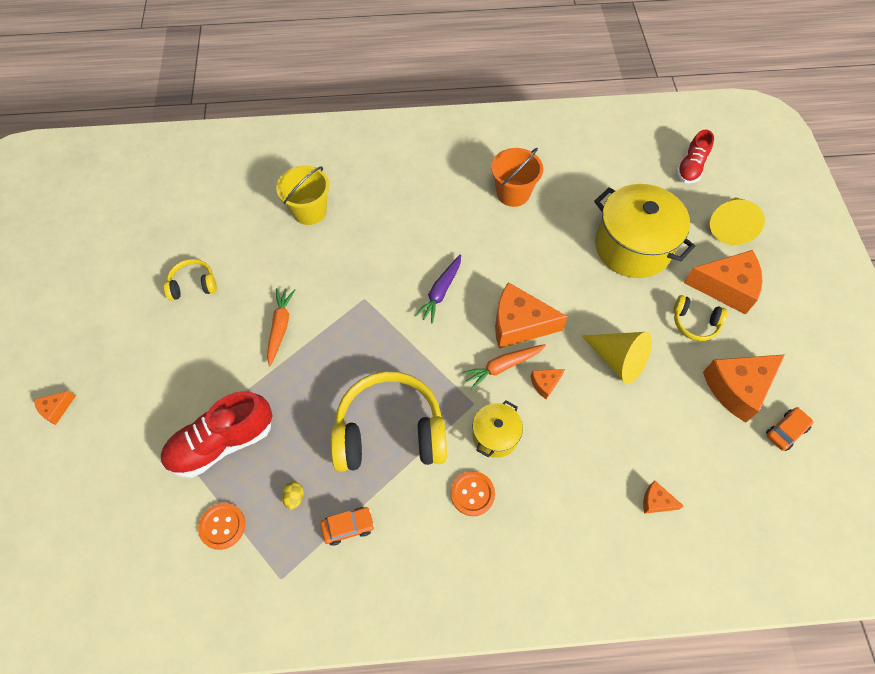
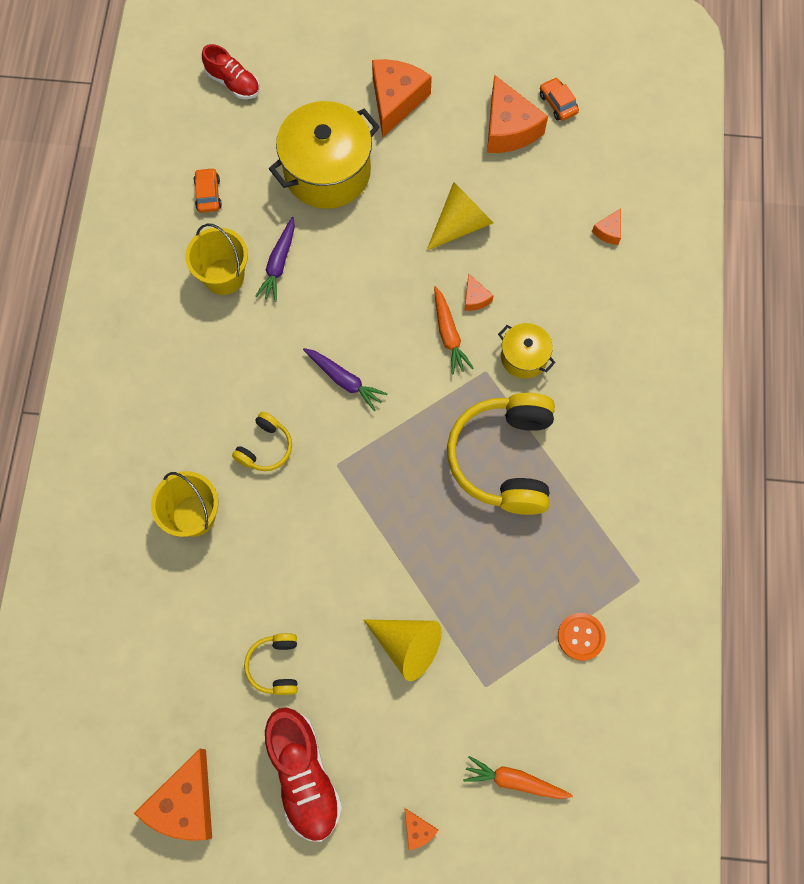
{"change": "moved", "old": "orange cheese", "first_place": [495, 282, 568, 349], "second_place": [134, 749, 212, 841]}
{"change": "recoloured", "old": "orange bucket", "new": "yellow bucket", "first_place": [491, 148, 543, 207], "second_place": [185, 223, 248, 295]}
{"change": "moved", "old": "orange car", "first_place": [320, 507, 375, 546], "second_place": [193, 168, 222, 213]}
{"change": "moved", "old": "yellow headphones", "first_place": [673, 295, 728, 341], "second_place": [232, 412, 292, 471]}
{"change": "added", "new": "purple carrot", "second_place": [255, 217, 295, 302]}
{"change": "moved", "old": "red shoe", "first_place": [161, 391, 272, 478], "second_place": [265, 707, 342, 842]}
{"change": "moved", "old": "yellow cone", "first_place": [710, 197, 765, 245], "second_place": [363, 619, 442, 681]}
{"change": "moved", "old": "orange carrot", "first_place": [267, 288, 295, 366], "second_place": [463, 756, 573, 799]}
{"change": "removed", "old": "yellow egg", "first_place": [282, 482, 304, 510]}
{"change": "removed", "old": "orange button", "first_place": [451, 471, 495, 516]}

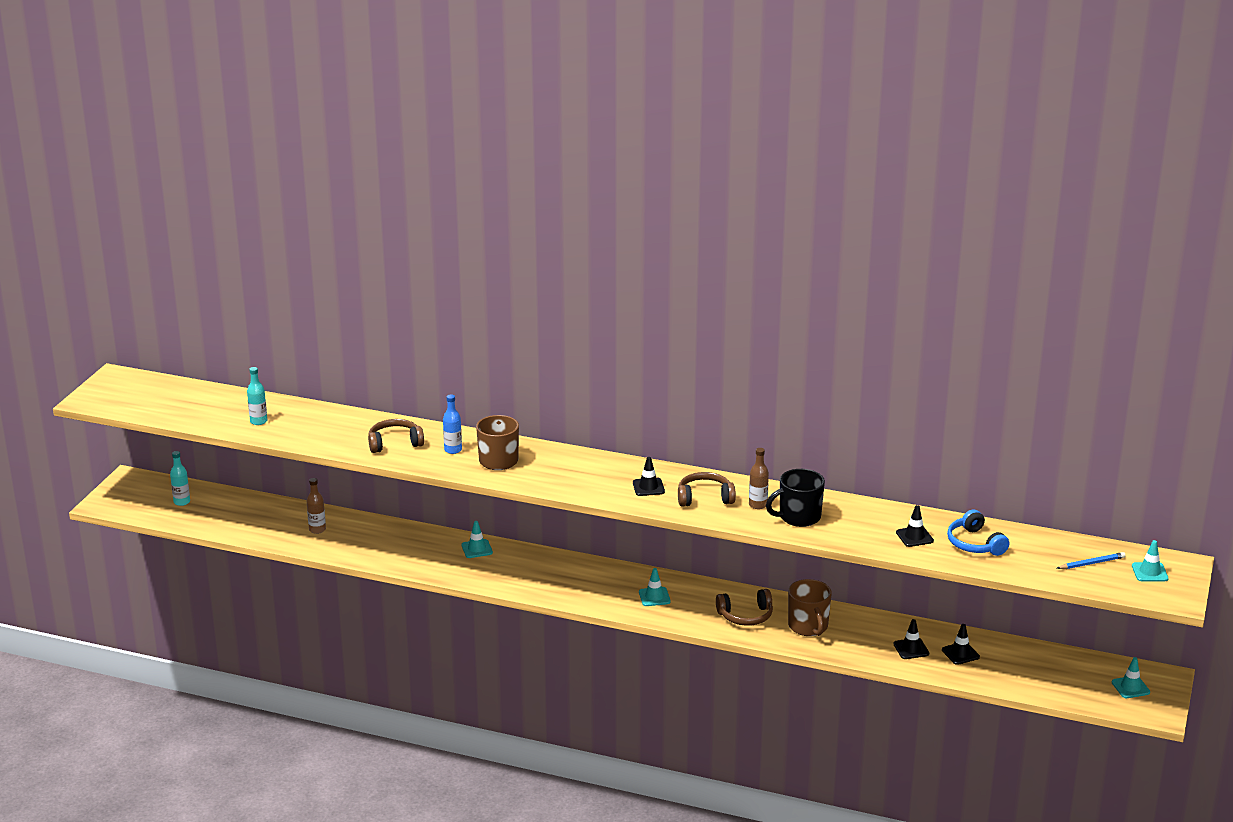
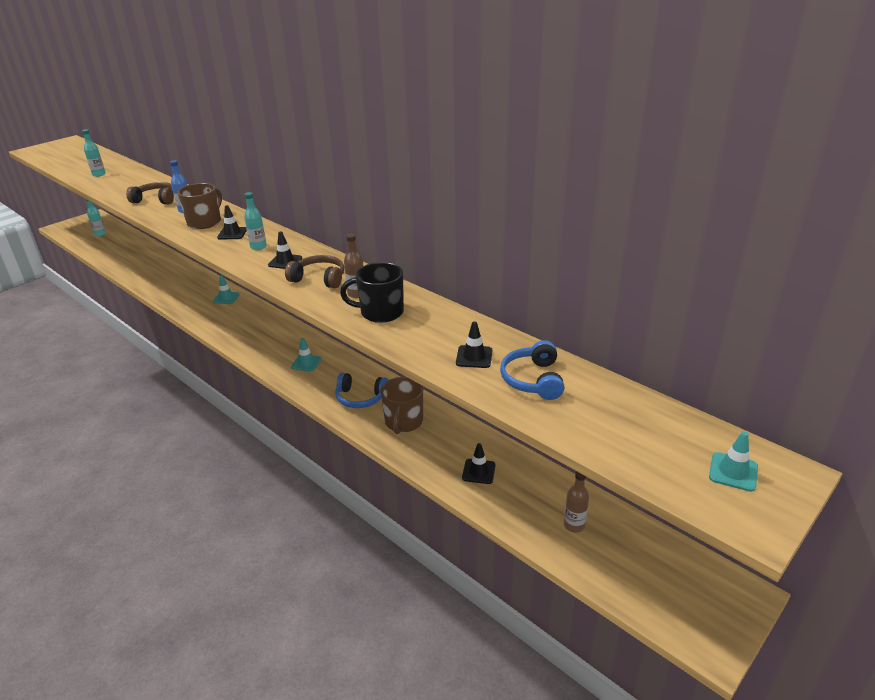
{"change": "moved", "old": "black traffic cone", "first_place": [942, 624, 980, 665], "second_place": [217, 205, 247, 239]}
{"change": "added", "new": "turquoise bottle", "second_place": [244, 192, 267, 250]}
{"change": "recoloured", "old": "brown headphones", "new": "blue headphones", "first_place": [716, 589, 773, 626], "second_place": [335, 373, 388, 408]}
{"change": "moved", "old": "brown bottle", "first_place": [307, 478, 326, 534], "second_place": [564, 471, 589, 533]}
{"change": "removed", "old": "blue pencil", "first_place": [1057, 552, 1126, 569]}
{"change": "removed", "old": "turquoise traffic cone", "first_place": [1112, 657, 1150, 698]}

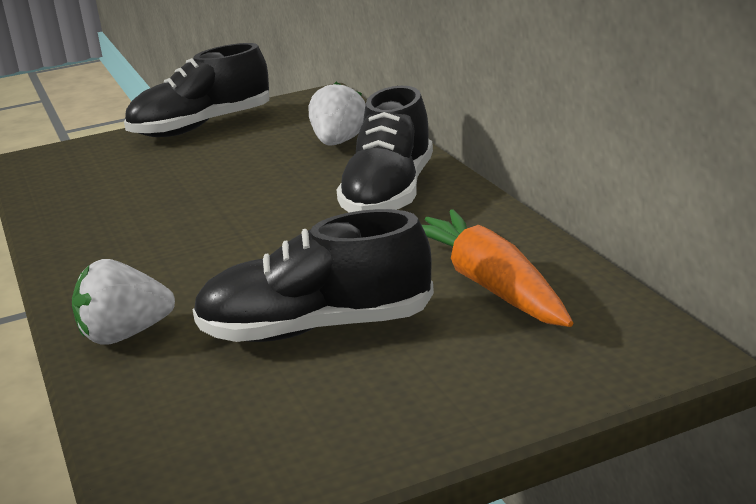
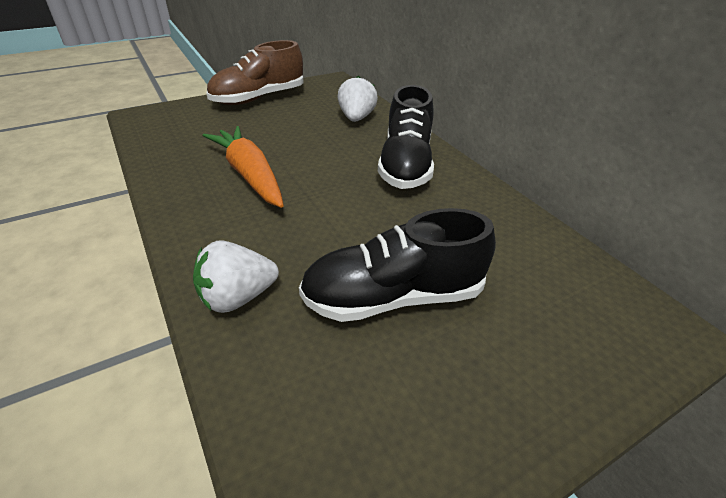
{"change": "moved", "old": "orange carrot", "first_place": [422, 209, 573, 327], "second_place": [203, 126, 284, 208]}
{"change": "recoloured", "old": "black shoe", "new": "brown shoe", "first_place": [124, 43, 269, 137], "second_place": [206, 40, 304, 105]}

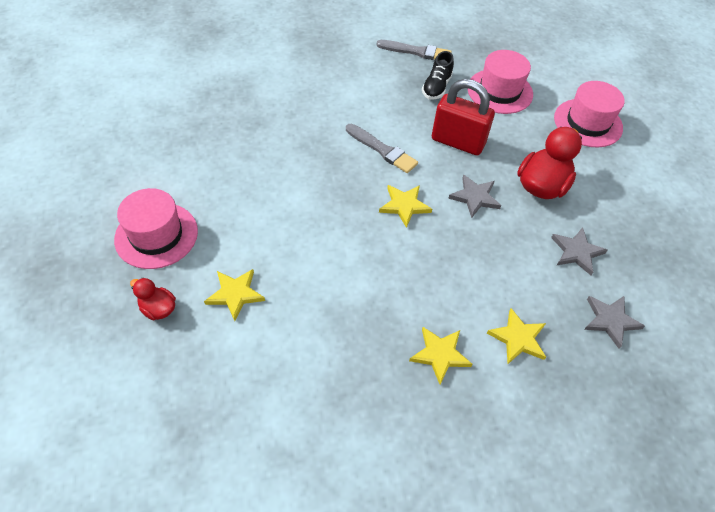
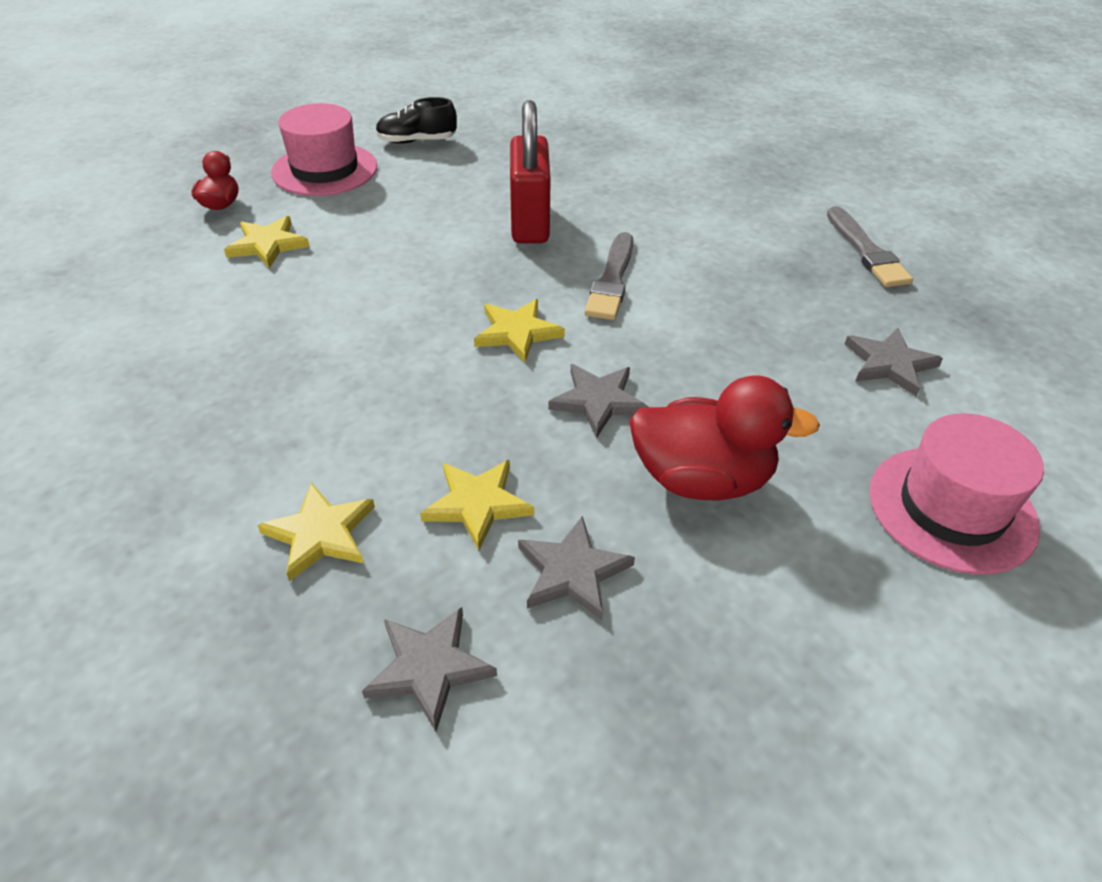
{"change": "moved", "old": "black shoe", "first_place": [422, 51, 454, 100], "second_place": [375, 97, 457, 144]}
{"change": "moved", "old": "yellow star", "first_place": [409, 327, 473, 385], "second_place": [420, 460, 534, 550]}
{"change": "moved", "old": "red padlock", "first_place": [432, 79, 495, 155], "second_place": [510, 100, 550, 243]}
{"change": "replaced", "old": "pink hat", "new": "grey star", "first_place": [467, 50, 533, 114], "second_place": [845, 328, 943, 396]}

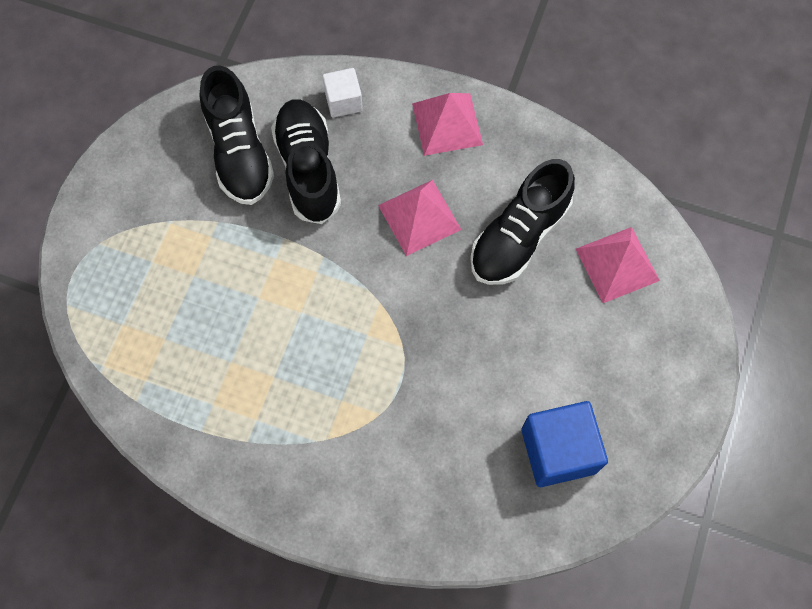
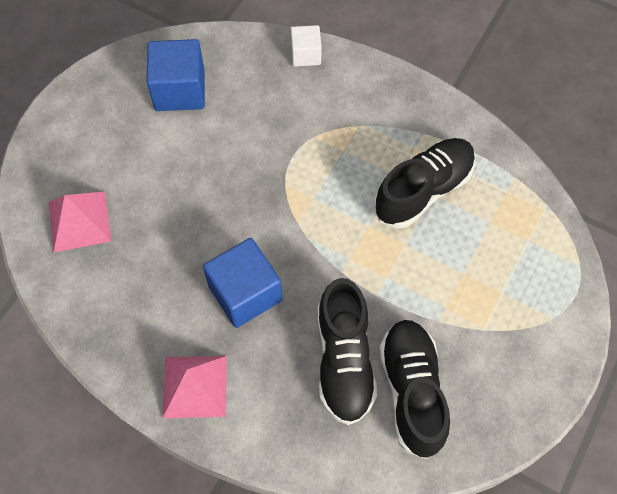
{"change": "replaced", "old": "pink pyramid", "new": "blue cube", "first_place": [378, 180, 462, 256], "second_place": [203, 238, 282, 328]}
{"change": "moved", "old": "white cube", "first_place": [323, 68, 363, 118], "second_place": [291, 25, 322, 66]}
{"change": "moved", "old": "black shoe", "first_place": [470, 159, 575, 285], "second_place": [374, 138, 475, 228]}

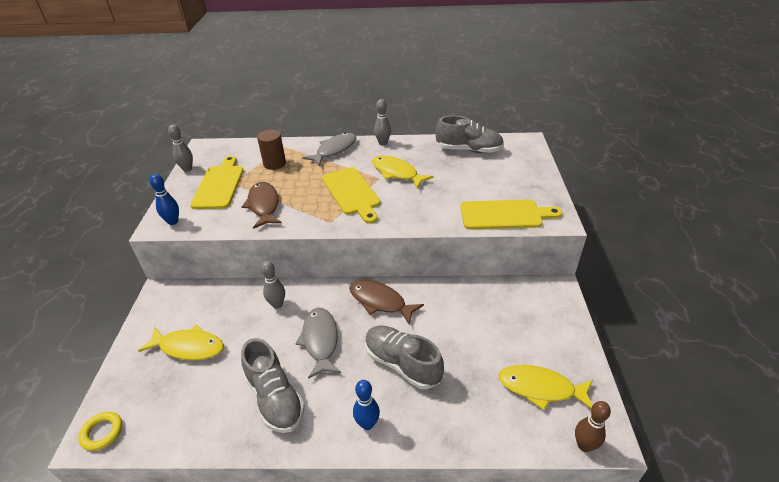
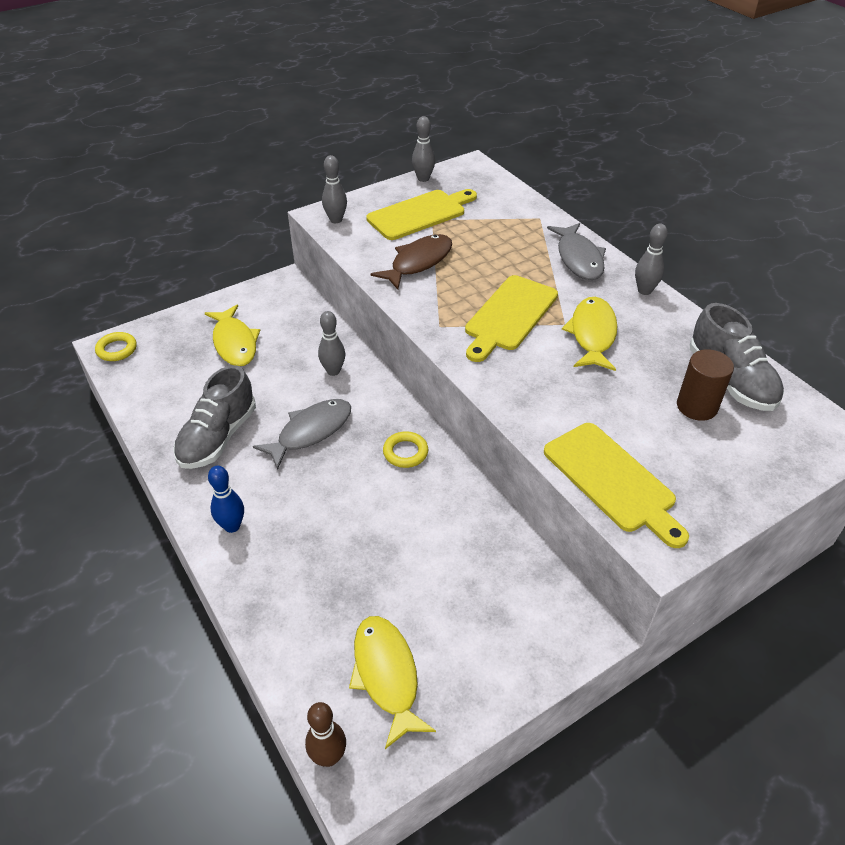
{"change": "recoloured", "old": "blue bowling pin", "new": "grey bowling pin", "first_place": [150, 174, 179, 225], "second_place": [322, 155, 347, 223]}
{"change": "replaced", "old": "brown fish", "new": "yellow ring", "first_place": [349, 280, 424, 324], "second_place": [383, 431, 428, 468]}
{"change": "turned", "old": "grey fish", "first_place": [302, 133, 356, 166], "second_place": [547, 223, 606, 280], "degrees": 75}
{"change": "moved", "old": "brown cylinder", "first_place": [257, 130, 286, 170], "second_place": [677, 349, 734, 421]}
{"change": "removed", "old": "grey shoe", "first_place": [365, 325, 444, 389]}

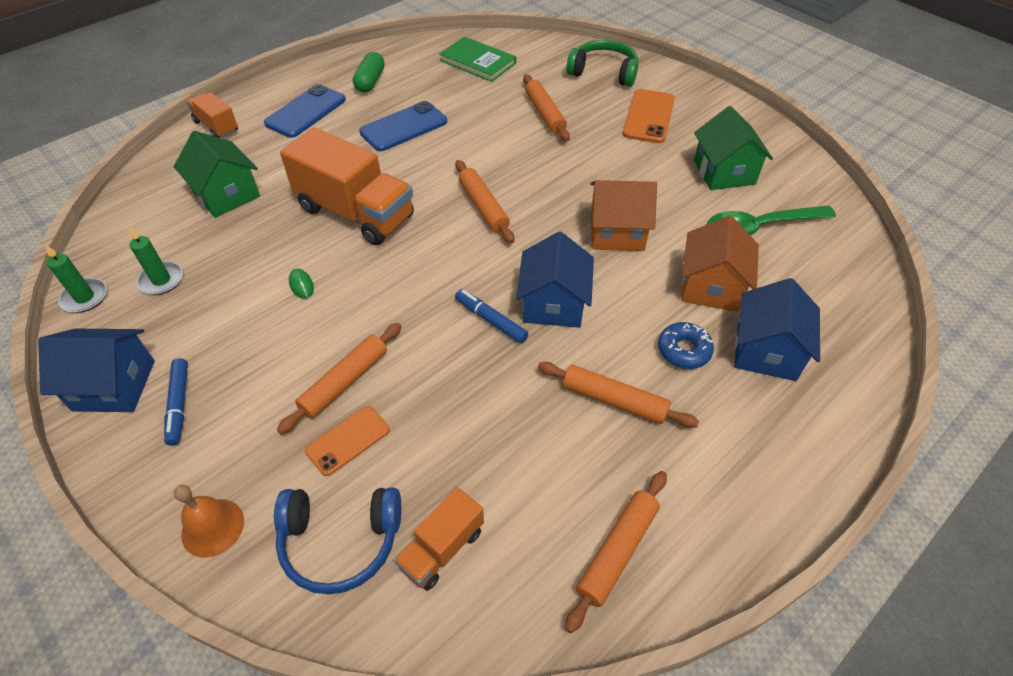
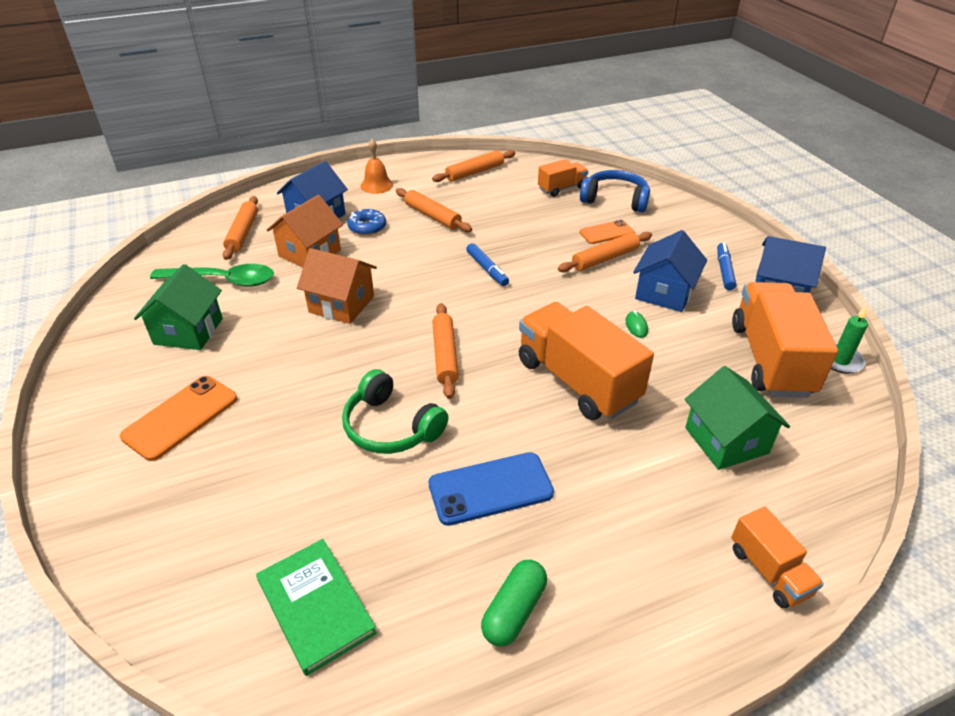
{"change": "moved", "old": "orange rolling pin", "first_place": [523, 74, 570, 141], "second_place": [223, 196, 258, 260]}
{"change": "moved", "old": "green headphones", "first_place": [567, 40, 638, 87], "second_place": [342, 369, 448, 454]}
{"change": "moved", "old": "orange bell", "first_place": [174, 485, 244, 558], "second_place": [360, 139, 393, 194]}
{"change": "moved", "old": "blue house", "first_place": [516, 231, 594, 328], "second_place": [633, 230, 707, 312]}
{"change": "replaced", "old": "green candle", "new": "orange truck", "first_place": [130, 227, 183, 295], "second_place": [732, 282, 838, 398]}
{"change": "removed", "old": "blue phone", "first_place": [264, 84, 346, 138]}

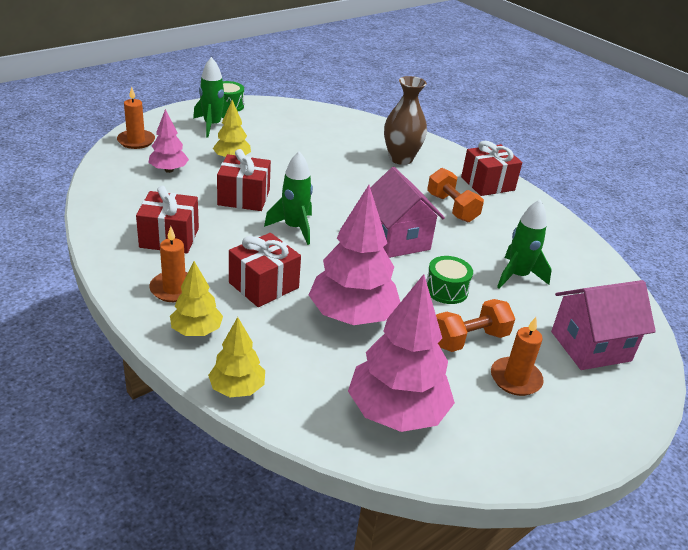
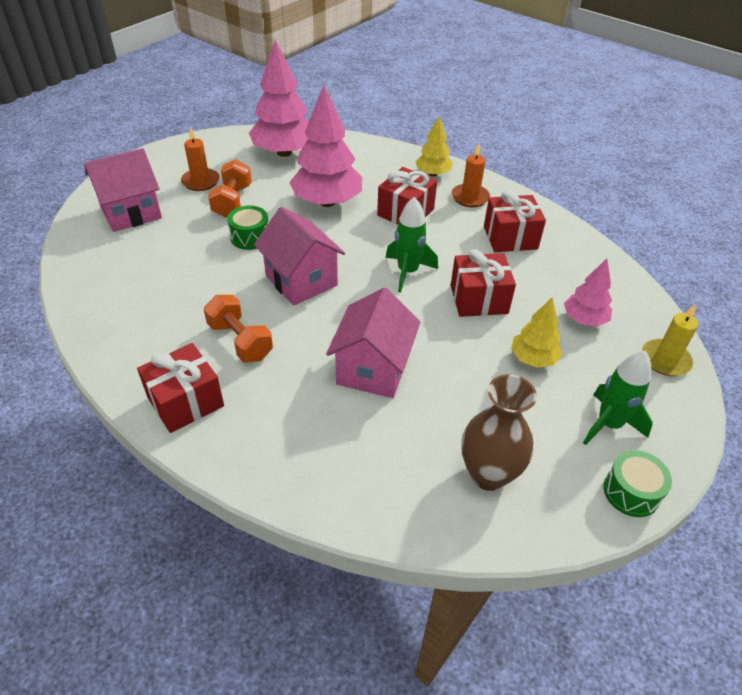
{"change": "turned", "old": "orange dumbbell", "first_place": [436, 299, 515, 352], "second_place": [208, 159, 252, 217], "degrees": -45}
{"change": "added", "new": "pink house", "second_place": [326, 288, 420, 398]}
{"change": "moved", "old": "brown vase", "first_place": [384, 76, 427, 165], "second_place": [461, 374, 537, 491]}
{"change": "recoloured", "old": "orange candle", "new": "yellow candle", "first_place": [117, 86, 155, 149], "second_place": [642, 304, 699, 376]}
{"change": "removed", "old": "yellow tree", "first_place": [208, 317, 265, 397]}
{"change": "removed", "old": "green rocket", "first_place": [497, 200, 552, 289]}

